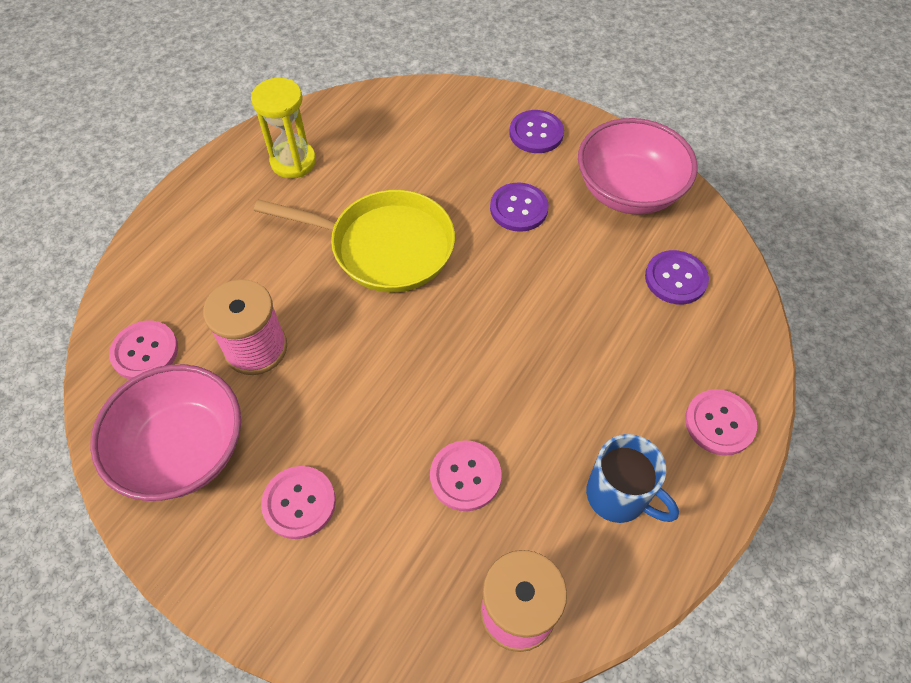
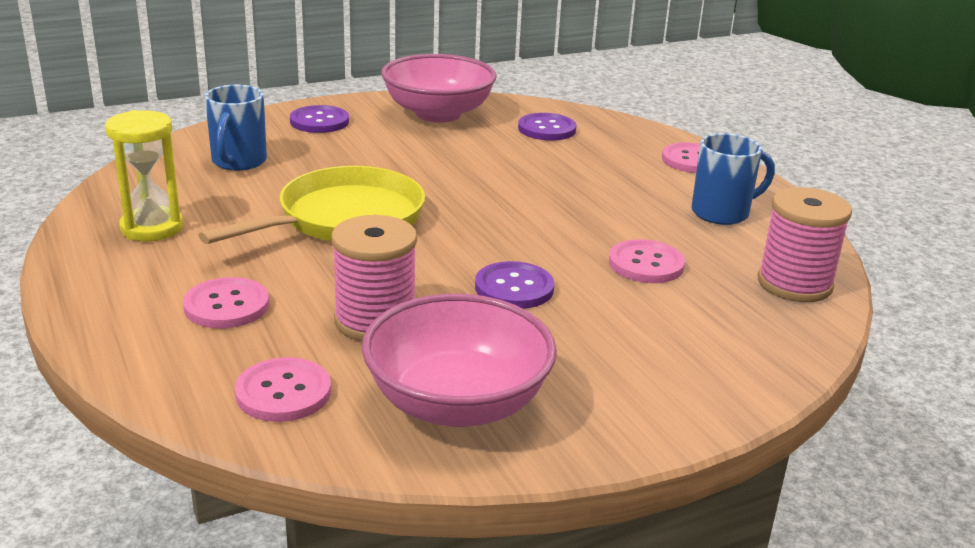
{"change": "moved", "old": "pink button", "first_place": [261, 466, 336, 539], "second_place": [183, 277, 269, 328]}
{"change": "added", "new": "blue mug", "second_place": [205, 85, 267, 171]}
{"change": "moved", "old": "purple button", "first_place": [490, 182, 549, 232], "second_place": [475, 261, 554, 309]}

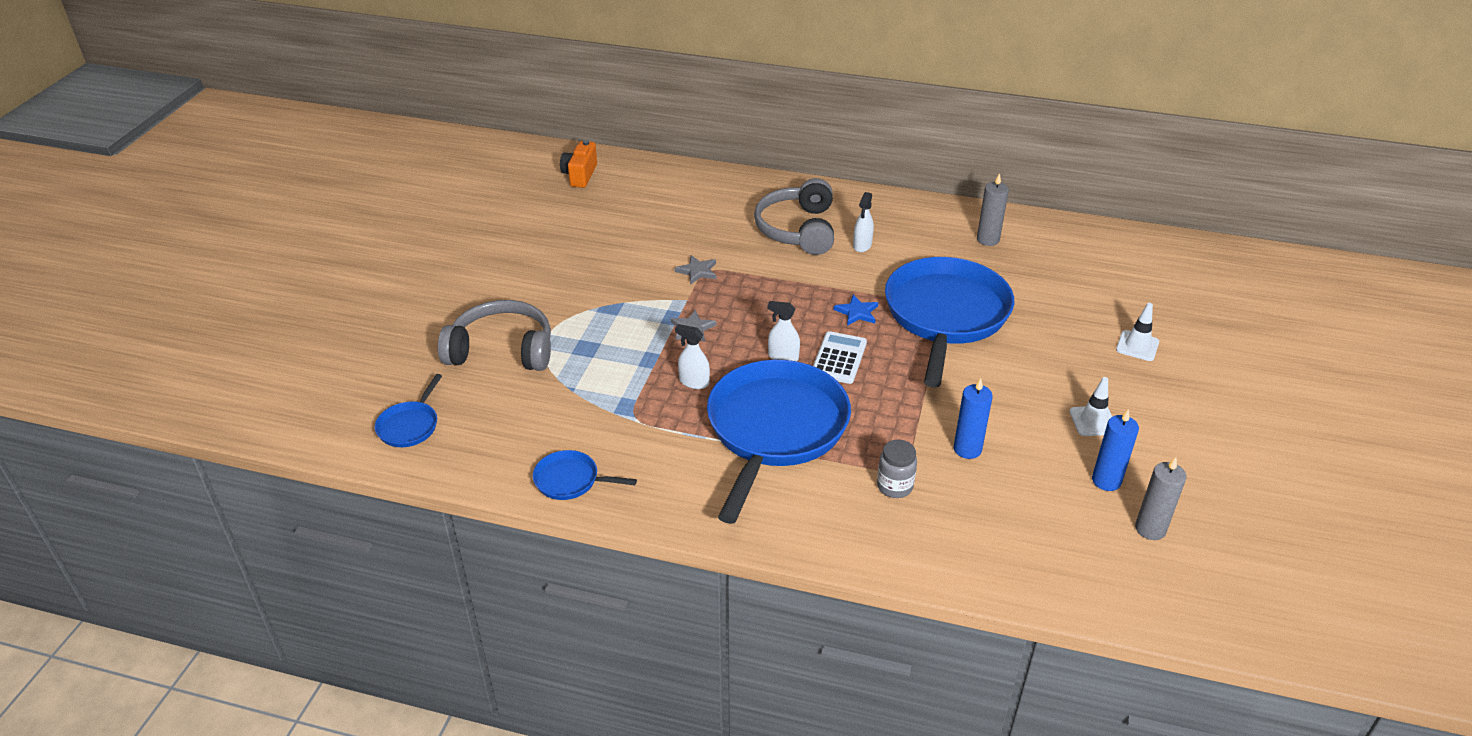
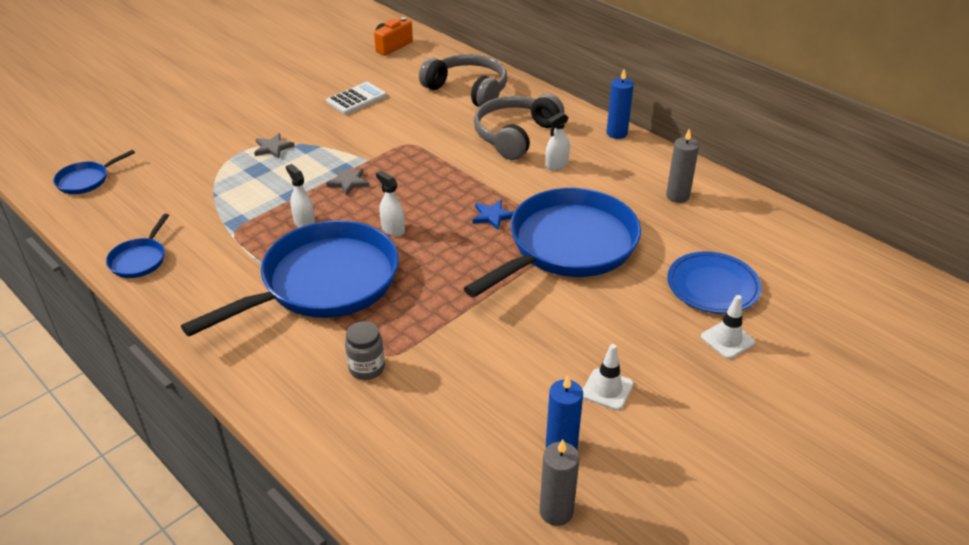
{"change": "turned", "old": "blue pan", "first_place": [533, 450, 637, 500], "second_place": [106, 214, 169, 278], "degrees": -120}
{"change": "moved", "old": "grey star", "first_place": [675, 255, 716, 284], "second_place": [254, 133, 294, 159]}
{"change": "moved", "old": "white calculator", "first_place": [813, 331, 867, 384], "second_place": [326, 82, 387, 115]}
{"change": "moved", "old": "grey headphones", "first_place": [438, 300, 551, 371], "second_place": [419, 54, 507, 107]}
{"change": "moved", "old": "blue candle", "first_place": [954, 378, 993, 459], "second_place": [606, 69, 634, 139]}
{"change": "added", "new": "blue plate", "second_place": [667, 251, 762, 314]}

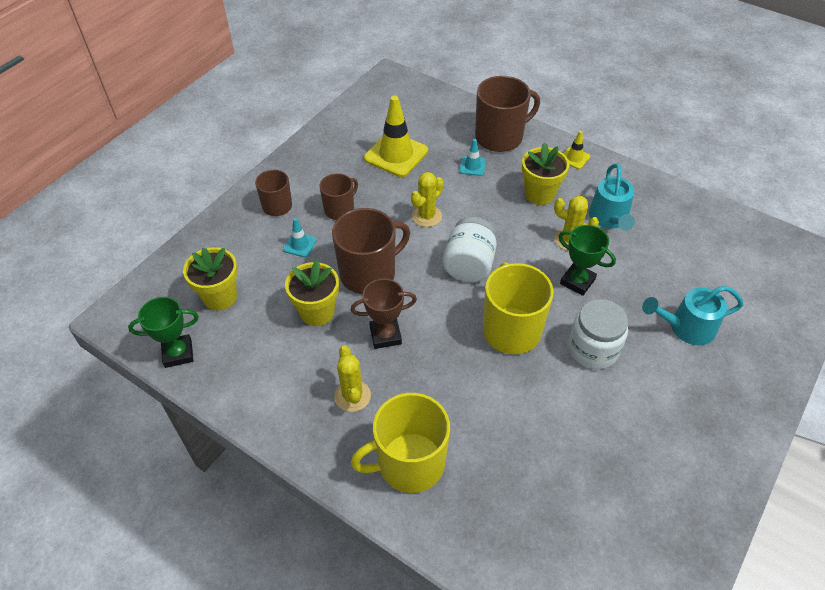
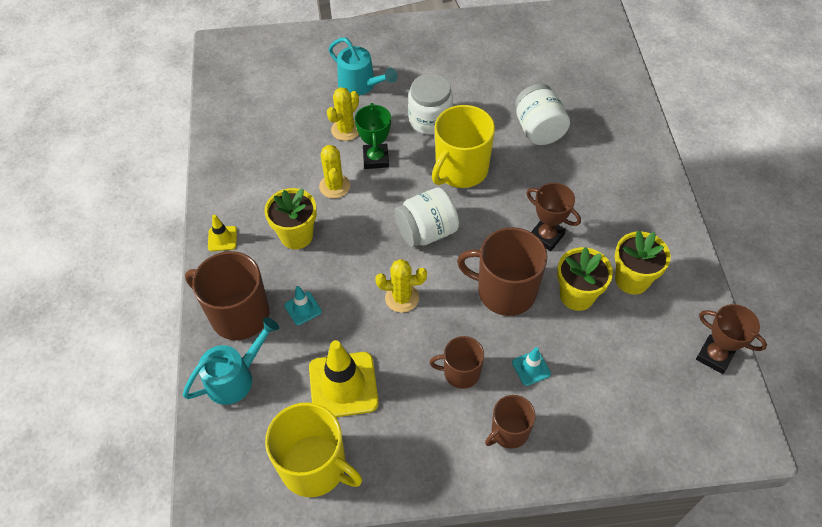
{"change": "moved", "old": "turquoise watering can", "first_place": [589, 163, 635, 231], "second_place": [183, 317, 279, 405]}
{"change": "moved", "old": "yellow mug", "first_place": [351, 393, 450, 493], "second_place": [265, 402, 362, 497]}
{"change": "moved", "old": "yellow cactus", "first_place": [334, 346, 371, 412], "second_place": [327, 87, 359, 141]}
{"change": "added", "new": "white jar", "second_place": [515, 84, 570, 145]}
{"change": "moved", "old": "yellow flower pot", "first_place": [183, 247, 238, 311], "second_place": [615, 230, 671, 294]}
{"change": "recoloured", "old": "green trophy", "new": "brown trophy", "first_place": [128, 297, 199, 368], "second_place": [696, 304, 767, 374]}

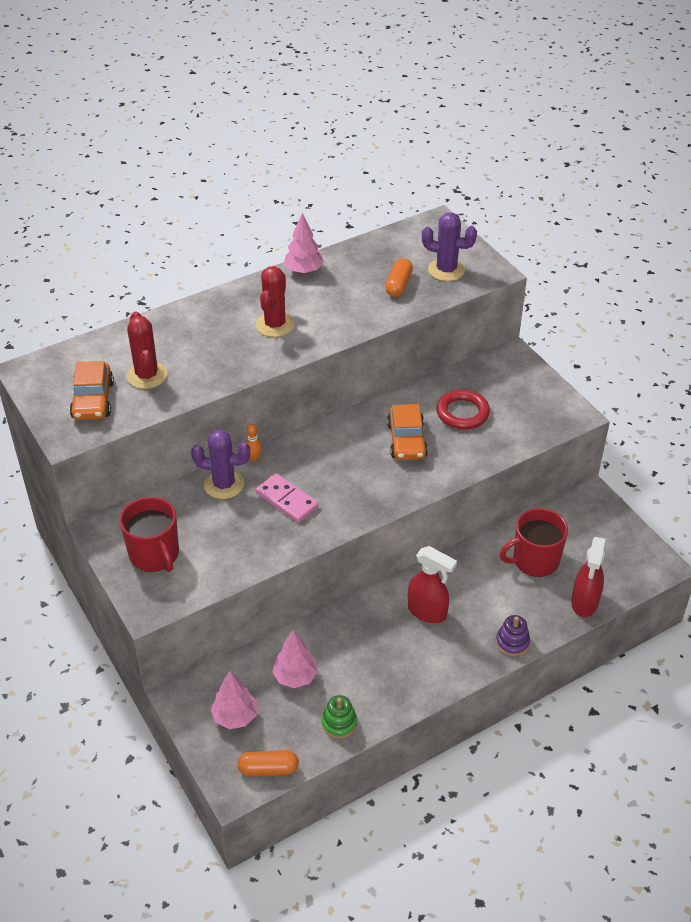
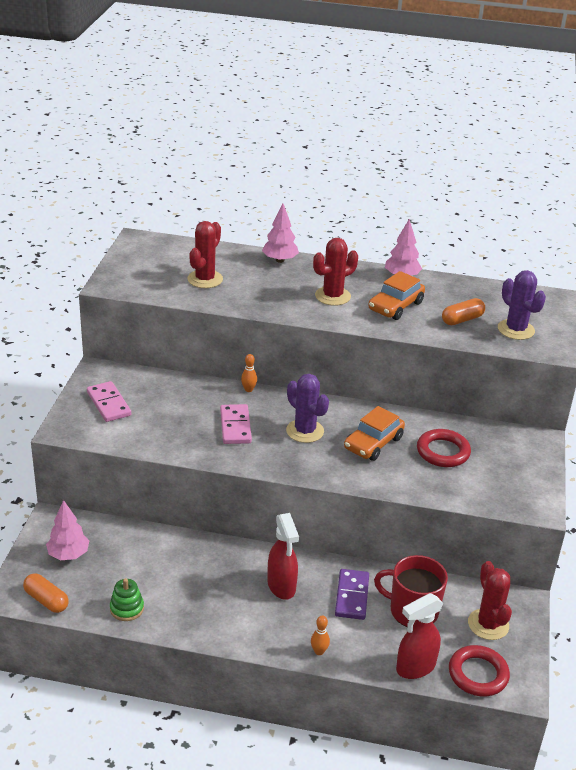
{"change": "replaced", "old": "red mug", "new": "pink domino", "first_place": [120, 497, 179, 572], "second_place": [87, 381, 131, 422]}
{"change": "moved", "old": "pink tree", "first_place": [272, 630, 318, 688], "second_place": [262, 203, 299, 263]}
{"change": "moved", "old": "purple cactus", "first_place": [191, 430, 250, 499], "second_place": [286, 374, 329, 443]}
{"change": "replaced", "old": "purple stacking toy", "new": "orange bowling pin", "first_place": [496, 615, 530, 656], "second_place": [311, 616, 330, 655]}
{"change": "added", "new": "purple domino", "second_place": [335, 569, 369, 620]}
{"change": "moved", "old": "orange car", "first_place": [70, 361, 114, 420], "second_place": [368, 271, 425, 320]}
{"change": "added", "new": "red ring", "second_place": [449, 645, 510, 697]}
{"change": "added", "new": "red cactus", "second_place": [468, 561, 512, 640]}

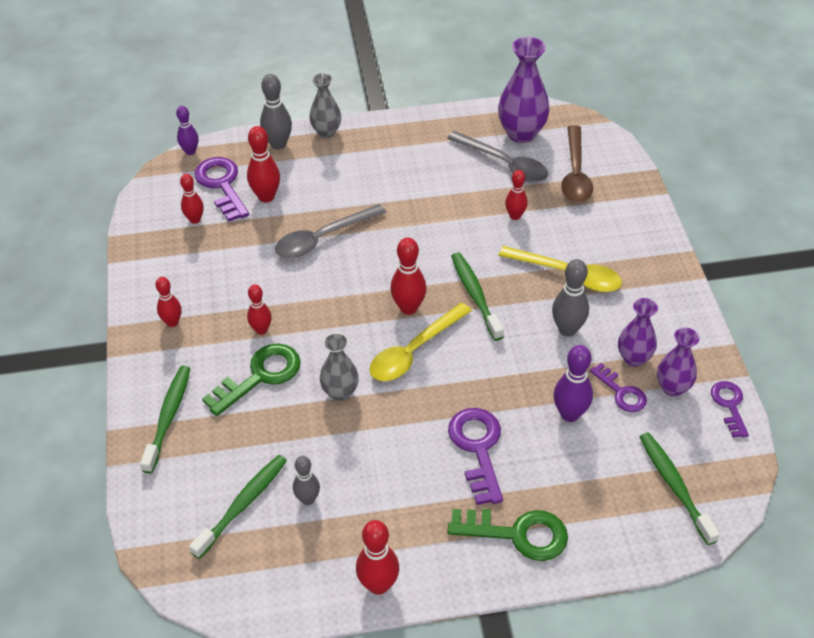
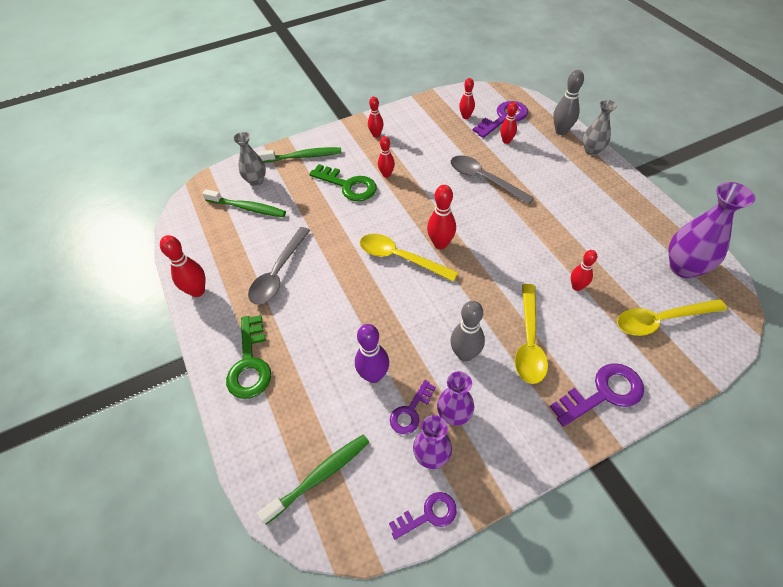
{"change": "moved", "old": "grey vase", "first_place": [320, 333, 359, 401], "second_place": [233, 132, 266, 186]}
{"change": "moved", "old": "grey spoon", "first_place": [447, 131, 548, 182], "second_place": [248, 227, 310, 305]}
{"change": "resized", "old": "red bowling pin", "first_place": [247, 126, 280, 202], "second_place": [500, 102, 518, 144], "factor": 0.67}
{"change": "moved", "old": "purple key", "first_place": [448, 408, 503, 505], "second_place": [550, 363, 644, 426]}
{"change": "recoloured", "old": "brown spoon", "new": "yellow spoon", "first_place": [561, 125, 593, 203], "second_place": [617, 299, 727, 336]}
{"change": "removed", "old": "purple bowling pin", "first_place": [176, 106, 199, 155]}
{"change": "removed", "old": "grey bowling pin", "first_place": [293, 456, 320, 505]}
{"change": "removed", "old": "green toothbrush", "first_place": [451, 252, 504, 341]}

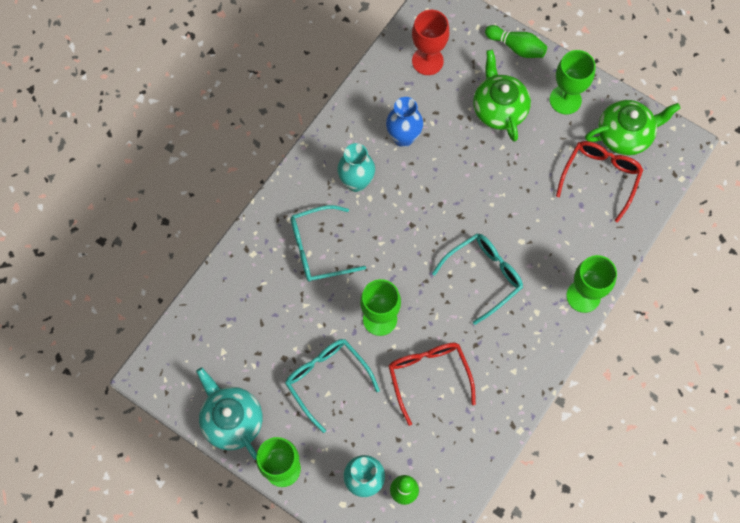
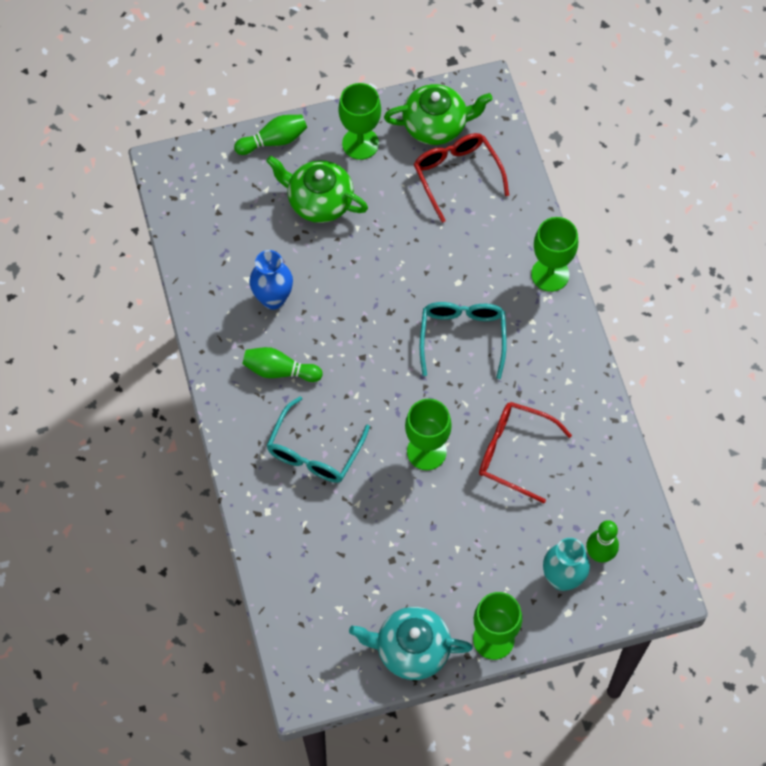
{"change": "replaced", "old": "turquoise vase", "new": "green bowling pin", "first_place": [337, 143, 375, 192], "second_place": [242, 347, 323, 382]}
{"change": "turned", "old": "green teapot", "first_place": [585, 100, 681, 155], "second_place": [384, 84, 493, 145], "degrees": 60}
{"change": "removed", "old": "turquoise glasses", "first_place": [285, 339, 380, 433]}
{"change": "removed", "old": "red goblet", "first_place": [412, 10, 449, 75]}

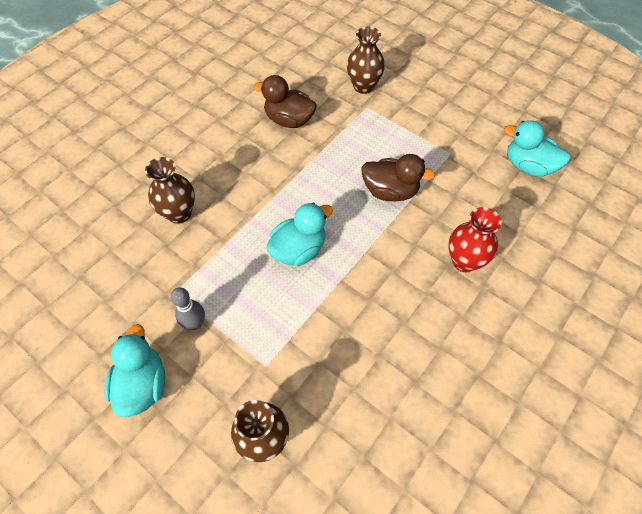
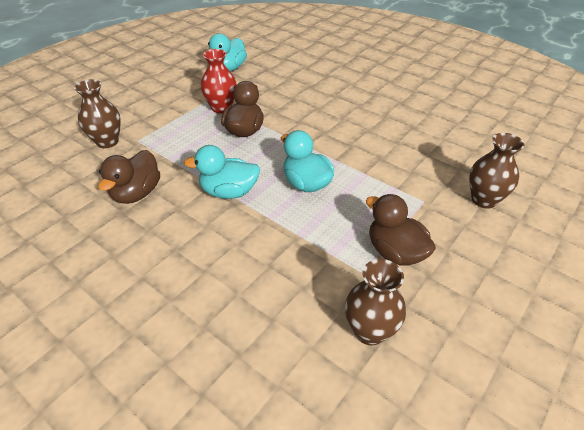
{"change": "moved", "old": "turquoise duck", "first_place": [104, 324, 165, 417], "second_place": [184, 145, 260, 199]}
{"change": "moved", "old": "red vase", "first_place": [449, 207, 502, 272], "second_place": [201, 49, 237, 114]}
{"change": "moved", "old": "brown vase", "first_place": [145, 157, 195, 224], "second_place": [345, 259, 406, 345]}
{"change": "replaced", "old": "grey bowling pin", "new": "brown duck", "first_place": [171, 287, 205, 330], "second_place": [366, 194, 436, 266]}

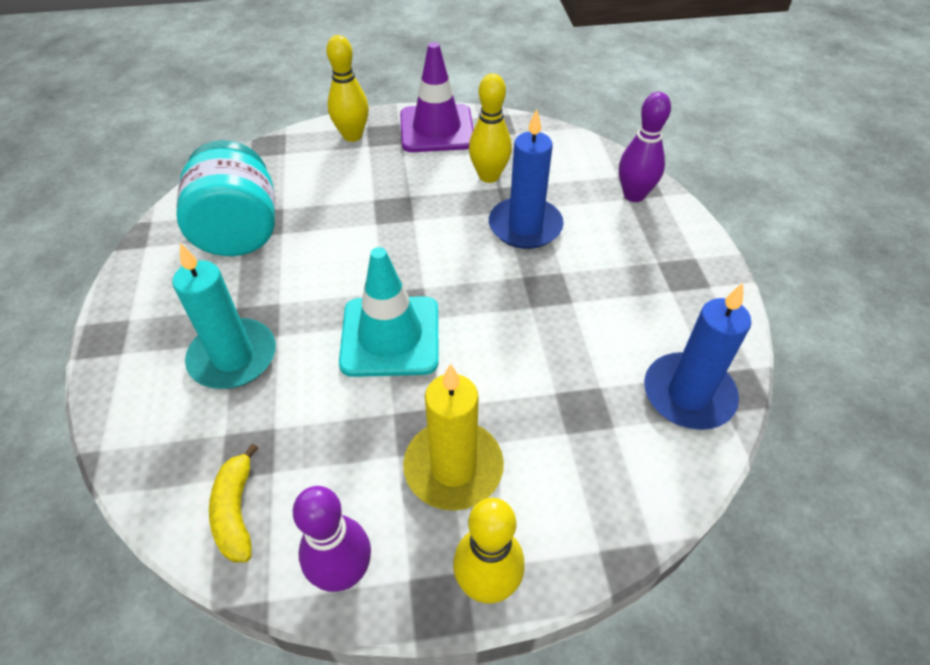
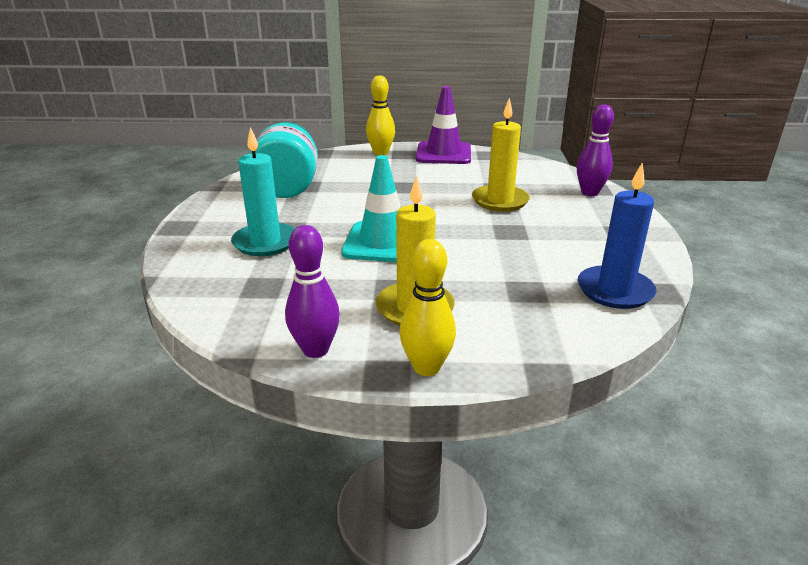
{"change": "recoloured", "old": "blue candle", "new": "yellow candle", "first_place": [489, 109, 564, 249], "second_place": [472, 98, 530, 212]}
{"change": "removed", "old": "yellow banana", "first_place": [209, 444, 258, 562]}
{"change": "removed", "old": "yellow bowling pin", "first_place": [469, 73, 512, 183]}

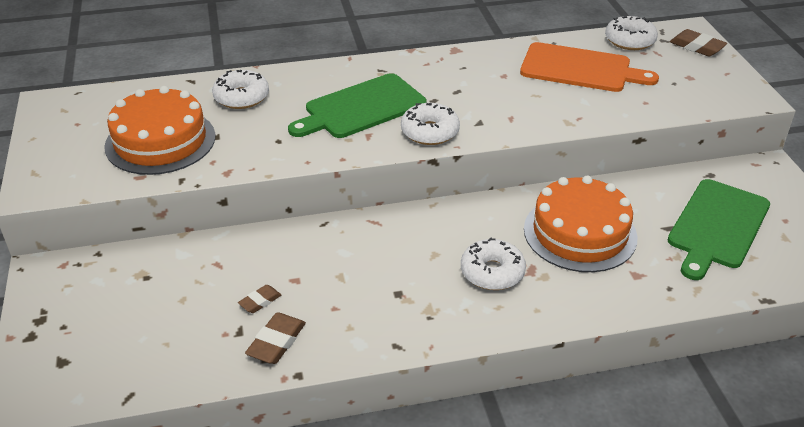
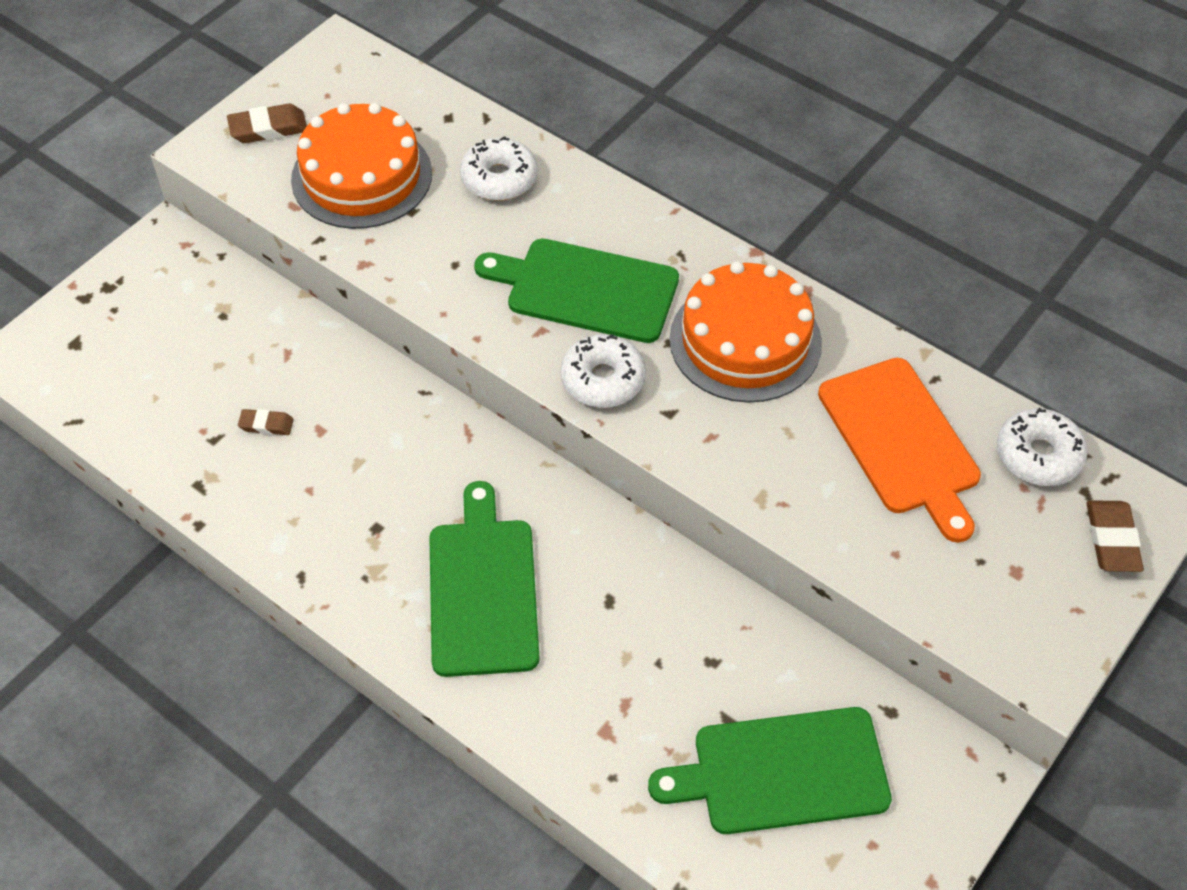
{"change": "moved", "old": "brown eraser", "first_place": [245, 312, 306, 364], "second_place": [227, 103, 307, 143]}
{"change": "replaced", "old": "white donut", "new": "green cutting board", "first_place": [461, 237, 526, 290], "second_place": [429, 481, 540, 677]}
{"change": "moved", "old": "orange cake", "first_place": [524, 176, 638, 272], "second_place": [669, 261, 822, 403]}

